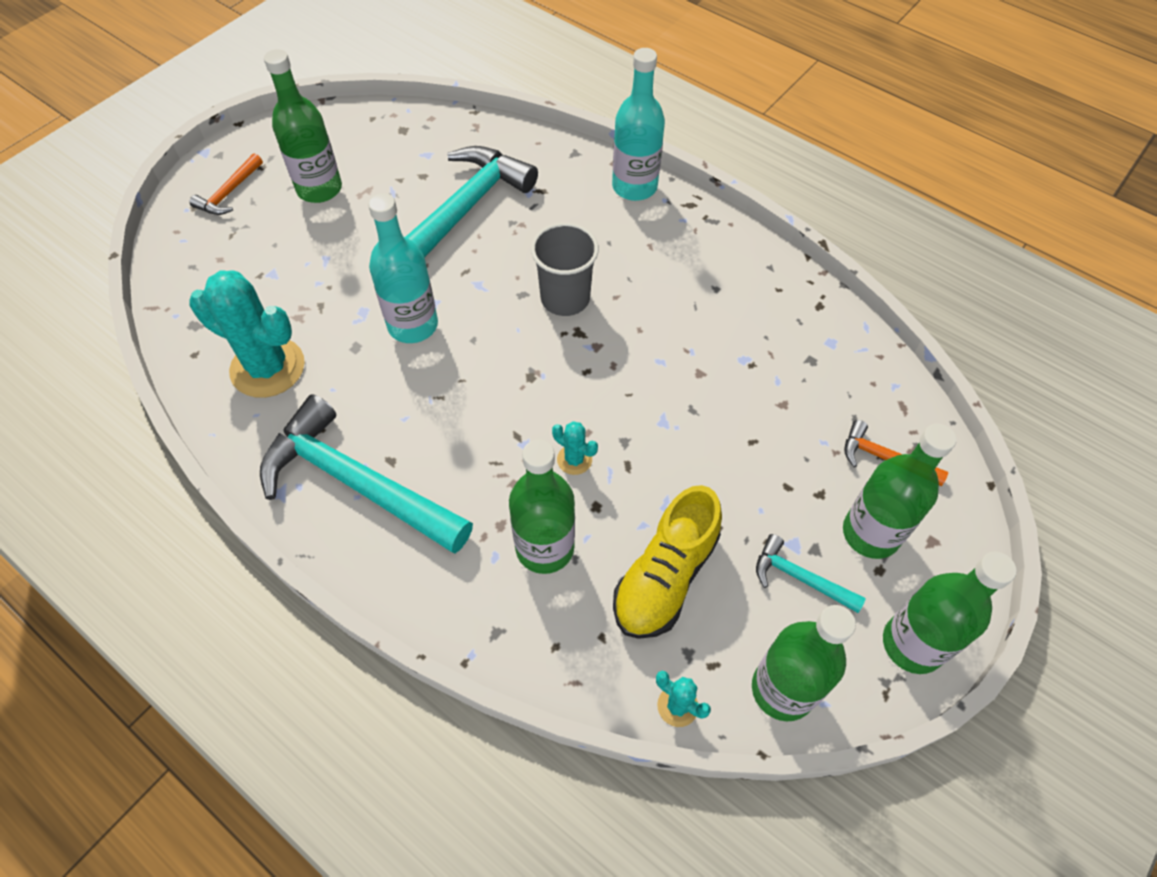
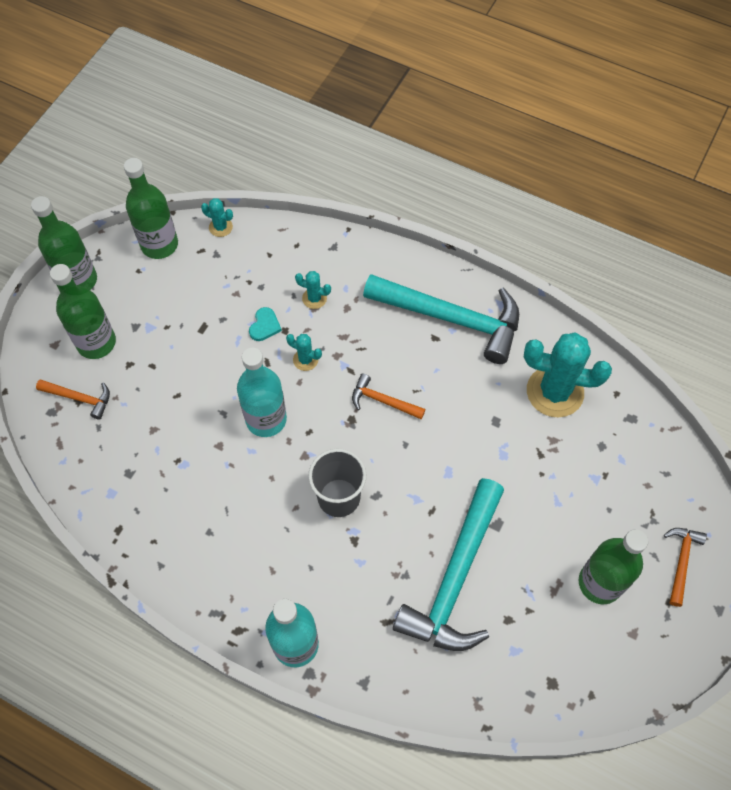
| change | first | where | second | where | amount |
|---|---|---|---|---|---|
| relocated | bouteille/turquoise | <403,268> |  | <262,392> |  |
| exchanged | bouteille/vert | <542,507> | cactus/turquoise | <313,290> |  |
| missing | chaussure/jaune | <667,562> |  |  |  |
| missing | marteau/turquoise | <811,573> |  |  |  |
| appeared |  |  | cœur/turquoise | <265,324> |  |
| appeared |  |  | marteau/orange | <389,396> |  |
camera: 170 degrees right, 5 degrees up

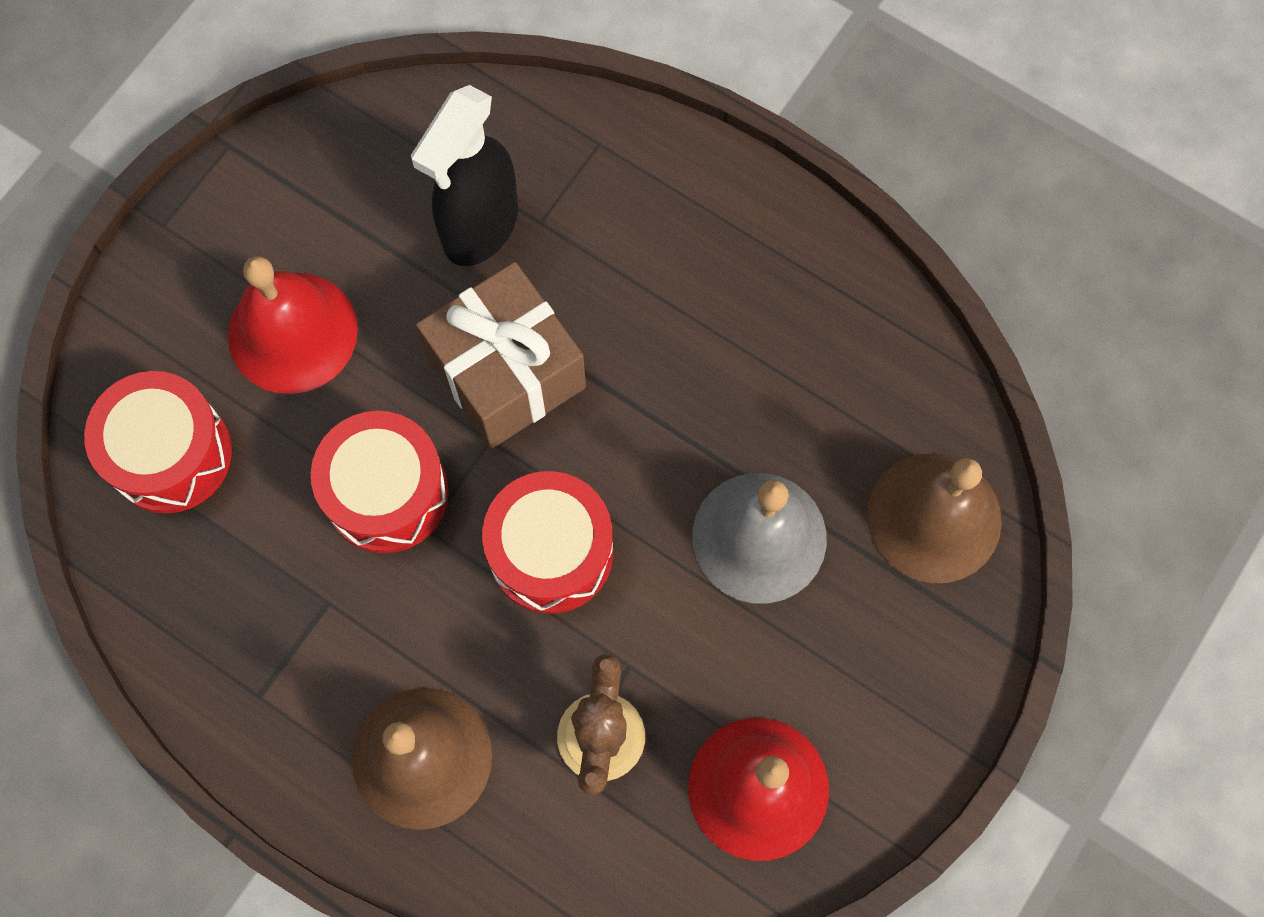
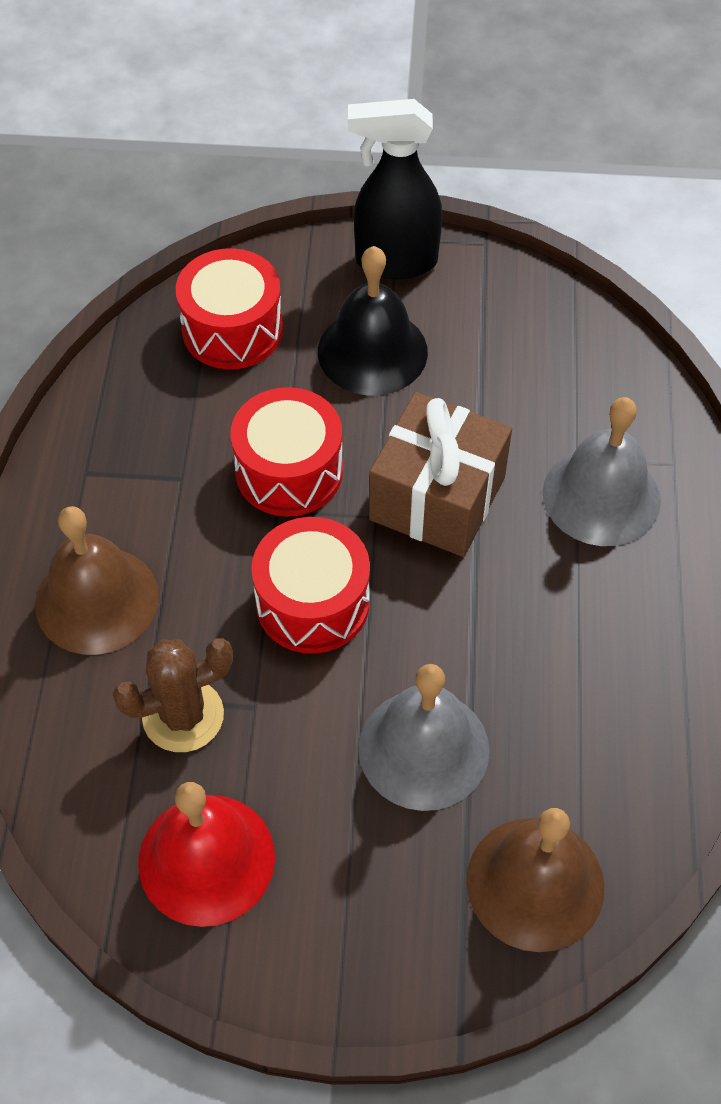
| change | first | where | second | where | amount |
|---|---|---|---|---|---|
| colour | cloche/rouge | <293,325> | cloche/noir | <373,320> |  |
| relocated | vaporisateur/noir | <464,175> |  | <395,189> |  |
| appeared |  |  | cloche/gris | <602,471> |  |
camera: 60 degrees right, 15 degrees down

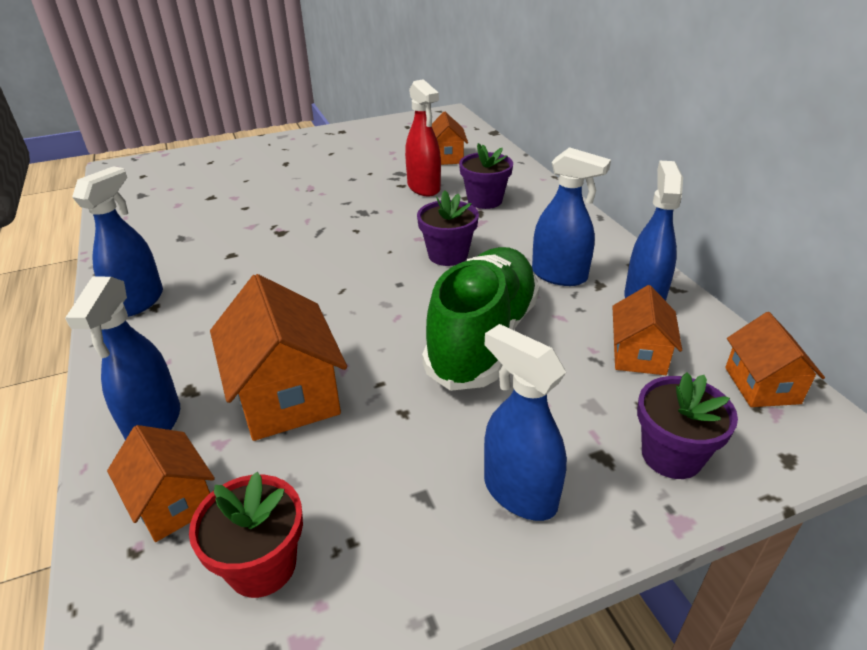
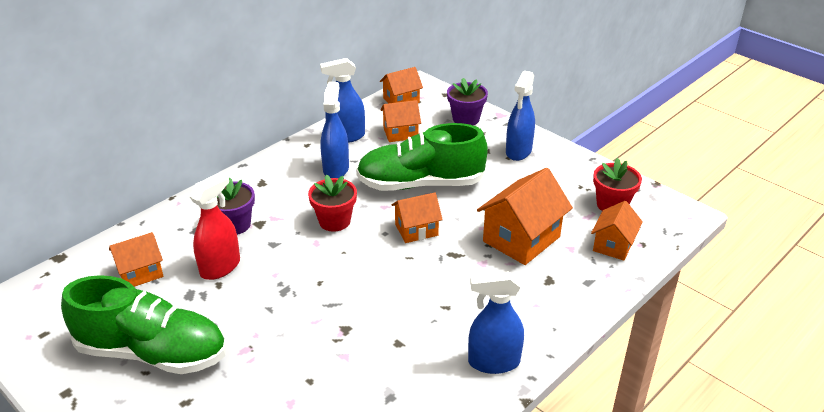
| change | first | where | second | where | amount |
|---|---|---|---|---|---|
| missing | vaporisateur/bleu | <122,358> |  |  |  |
| colour | pot de fleurs/violet | <448,228> | pot de fleurs/rouge | <332,203> |  |
| appeared |  |  | chaussure/vert | <143,324> |  |
| appeared |  |  | maison/orange | <417,217> |  |
camera: 115 degrees left, 0 degrees up

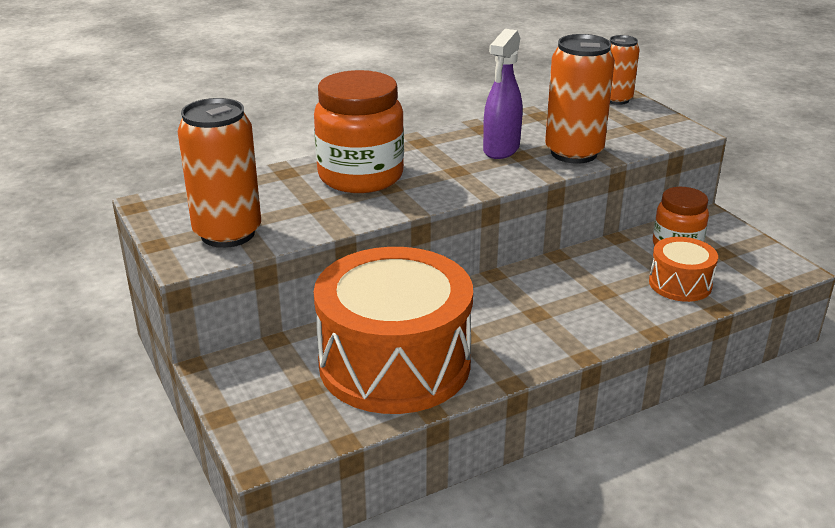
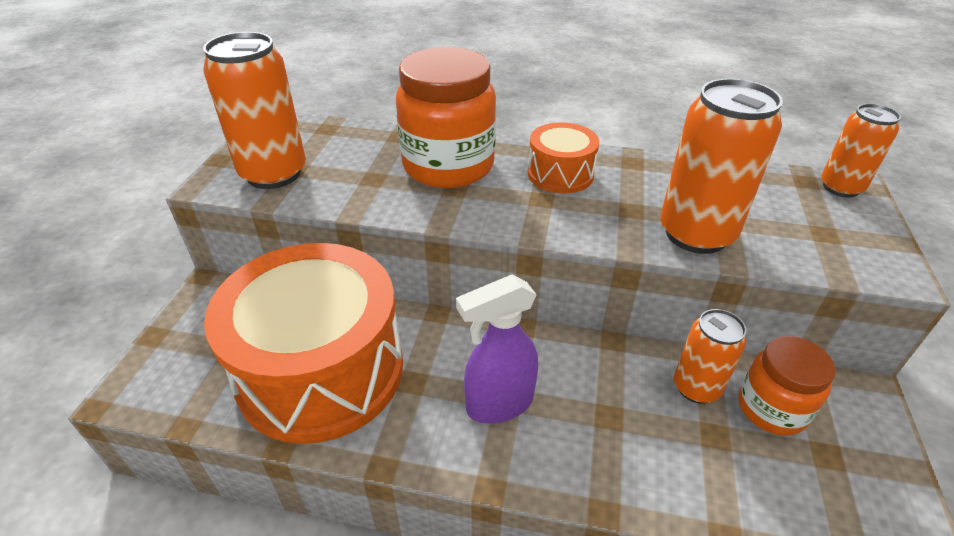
| change | first | where | second | where | amount |
|---|---|---|---|---|---|
| relocated | vaporisateur/violet | <503,94> |  | <497,349> |  |
| relocated | tambour/orange | <683,269> |  | <563,157> |  |
| appeared |  |  | canette/orange | <710,356> |  |
camera: 40 degrees right, 10 degrees up

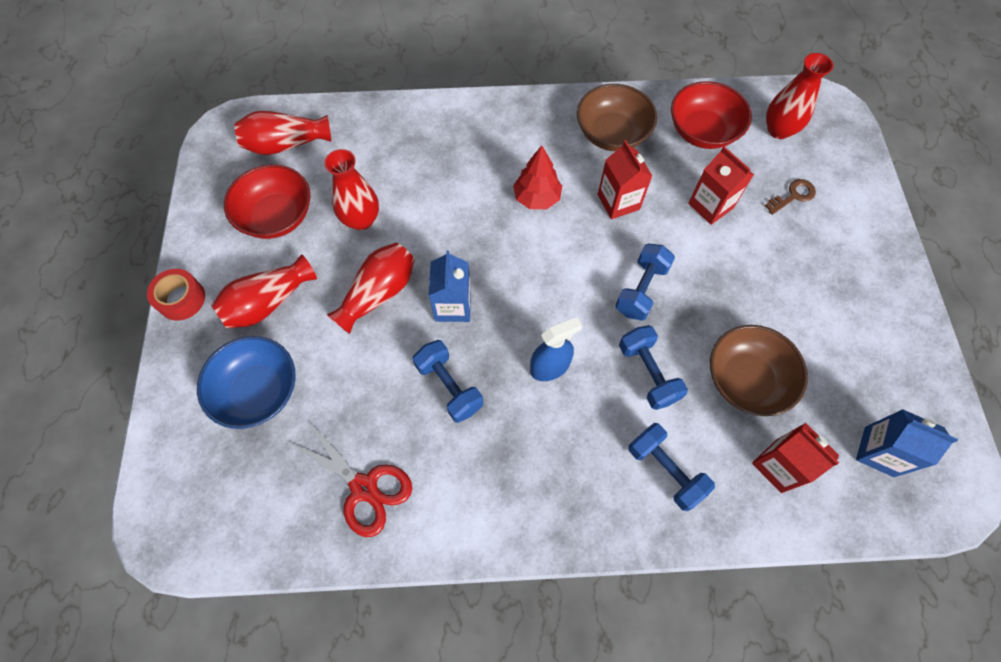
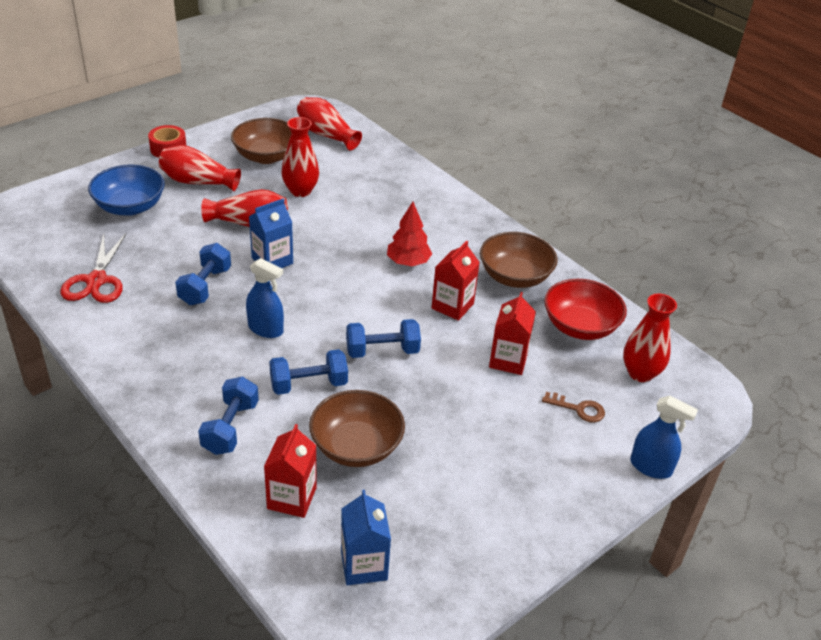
| change | first | where | second | where | amount |
|---|---|---|---|---|---|
| colour | bol/rouge | <267,201> | bol/marron | <261,141> |  |
| spun | haltère/bleu | <653,367> |  | <308,372> | 45 degrees clockwise |
| appeared |  |  | vaporisateur/bleu | <664,437> |  |
camera: 50 degrees right, 25 degrees down

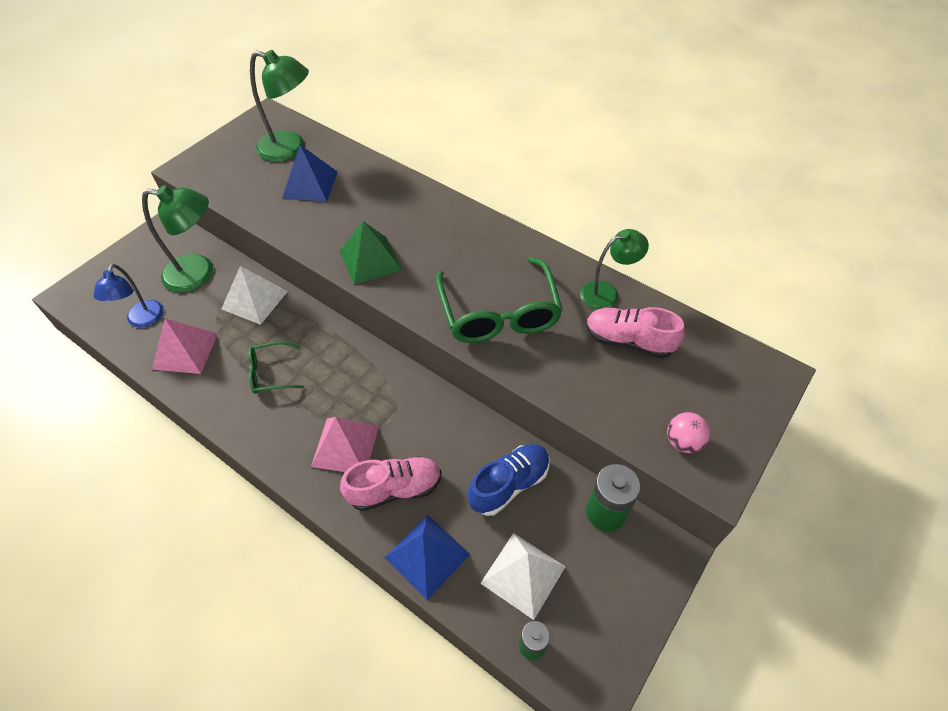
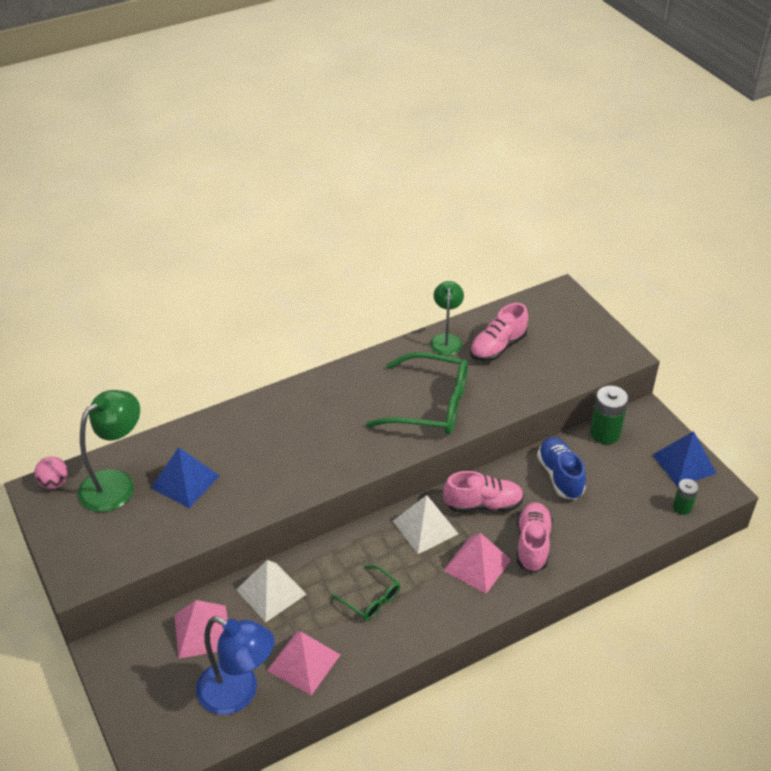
| change | first | where | second | where | amount |
|---|---|---|---|---|---|
| size | lampe/bleu | <128,296> |  | <235,665> | x1.52 |
| exchanged | lampe/vert | <177,238> | pyramide/rose | <201,629> |  |
| spun | lunettes/vert | <276,367> |  | <365,592> | 60 degrees counterclockwise |
| missing | pyramide/vert | <371,253> |  |  |  |
| relocated | pyramide/bleu | <427,557> |  | <685,459> |  |
| relocated | pyramide/blanc | <523,576> |  | <425,524> |  |
| relocated | balle/rose | <688,432> |  | <51,472> |  |
| appeared |  |  | chaussure/rose | <483,491> |  |
camera: 65 degrees left, 10 degrees down

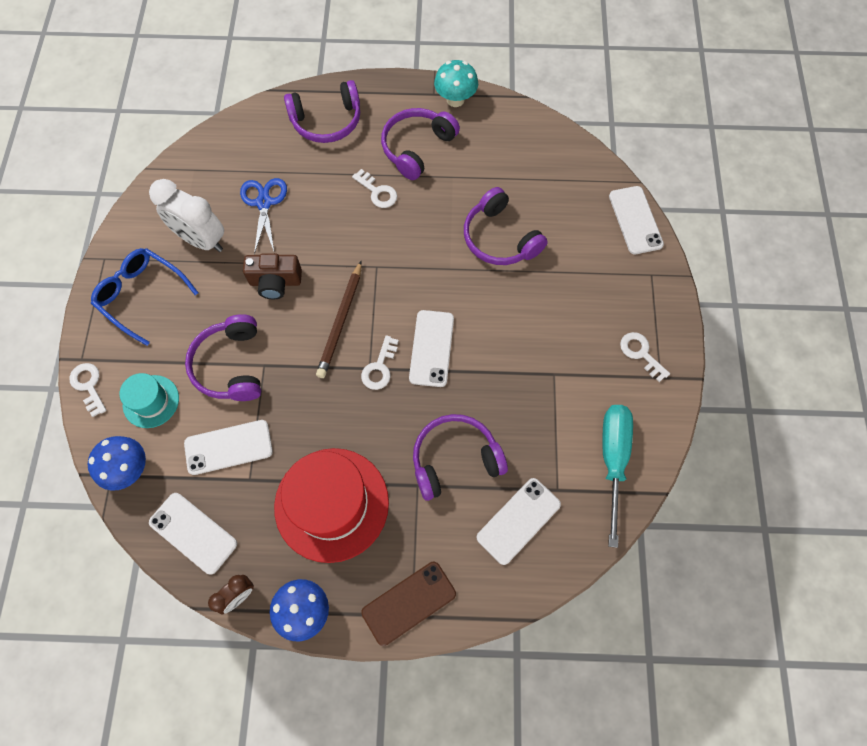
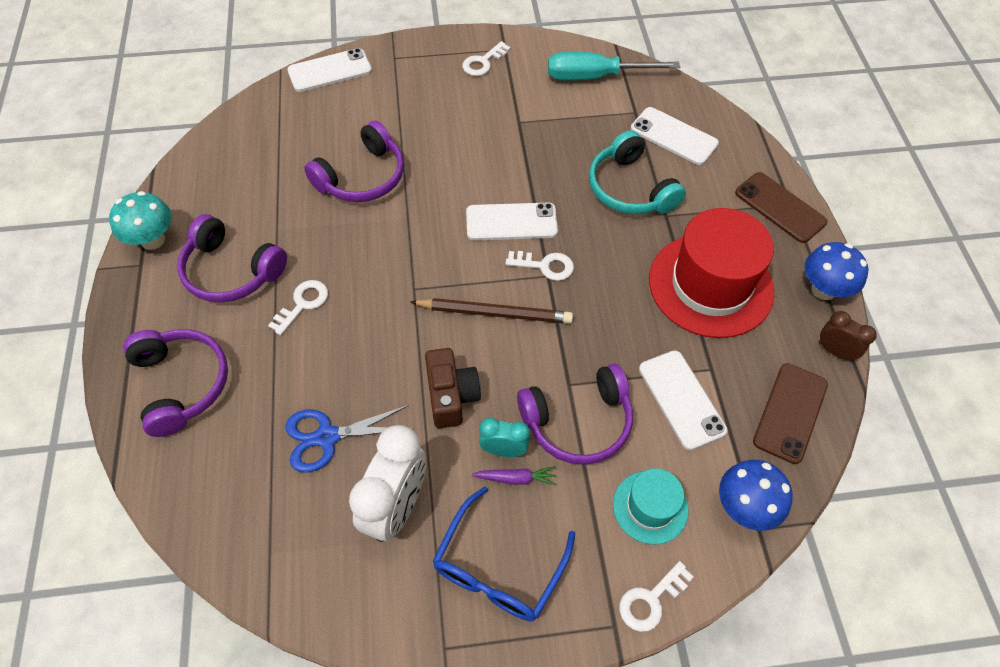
| change | first | where | second | where | amount |
|---|---|---|---|---|---|
| colour | téléphone/blanc | <193,534> | téléphone/marron | <790,413> |  |
| colour | casque audio/violet | <460,457> | casque audio/turquoise | <637,172> |  |
| appeared |  |  | carotte/violet | <514,476> |  |
| appeared |  |  | réveil/turquoise | <504,437> |  |
camera: 100 degrees left, 10 degrees down

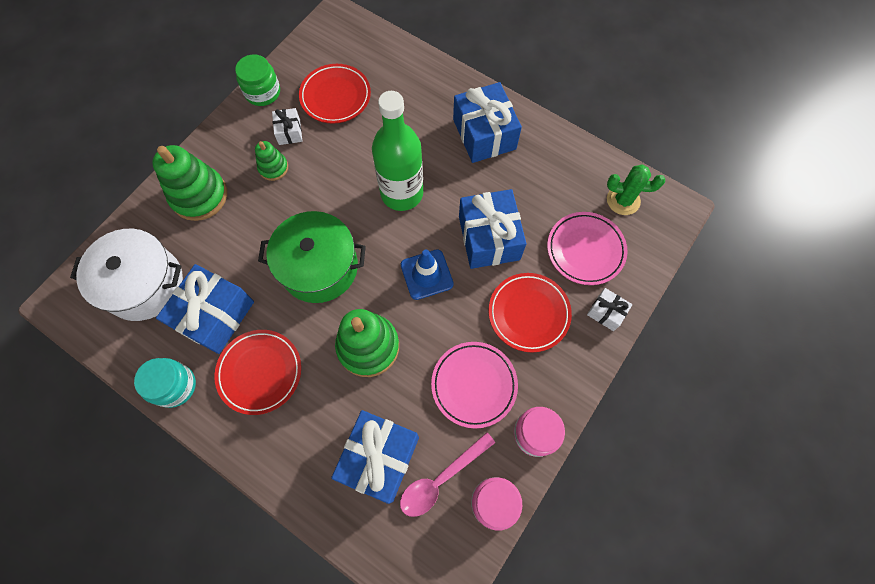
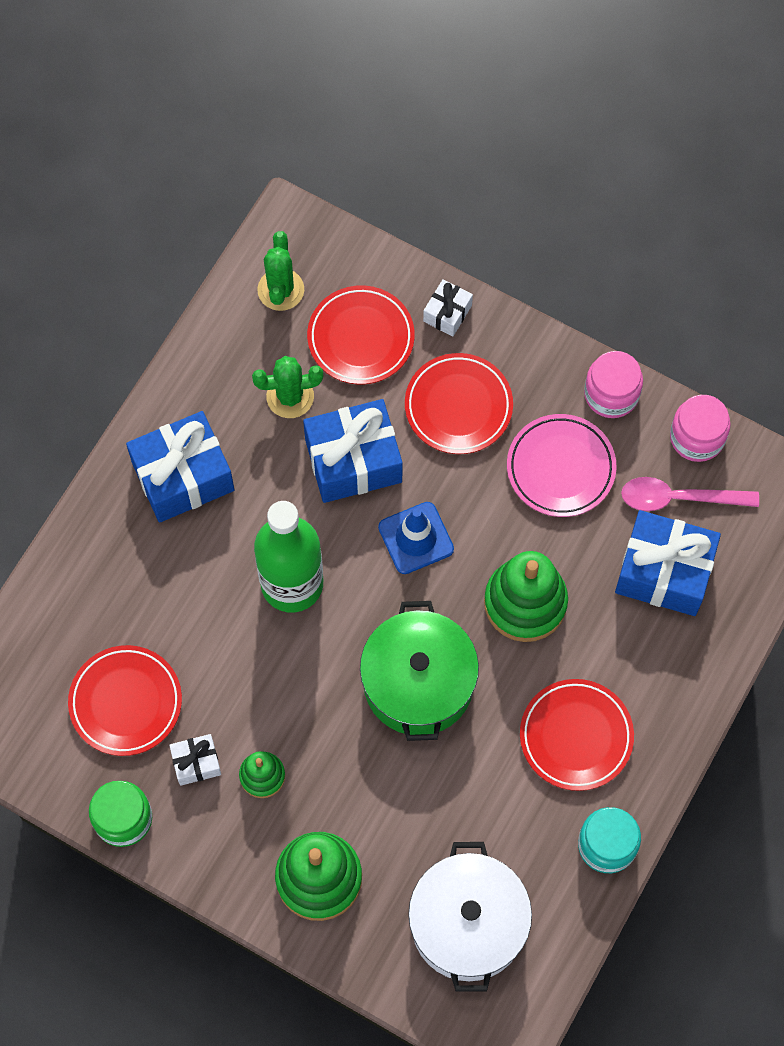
| change | first | where | second | where | amount |
|---|---|---|---|---|---|
| missing | cadeau/bleu | <205,309> |  |  |  |
| spun | cuillère/rose | <447,474> |  | <690,494> | 135 degrees clockwise |
| colour | assiette/rose | <587,248> | assiette/rouge | <361,334> |  |
| appeared |  |  | cactus/vert | <287,387> |  |
camera: 95 degrees left, 0 degrees up

